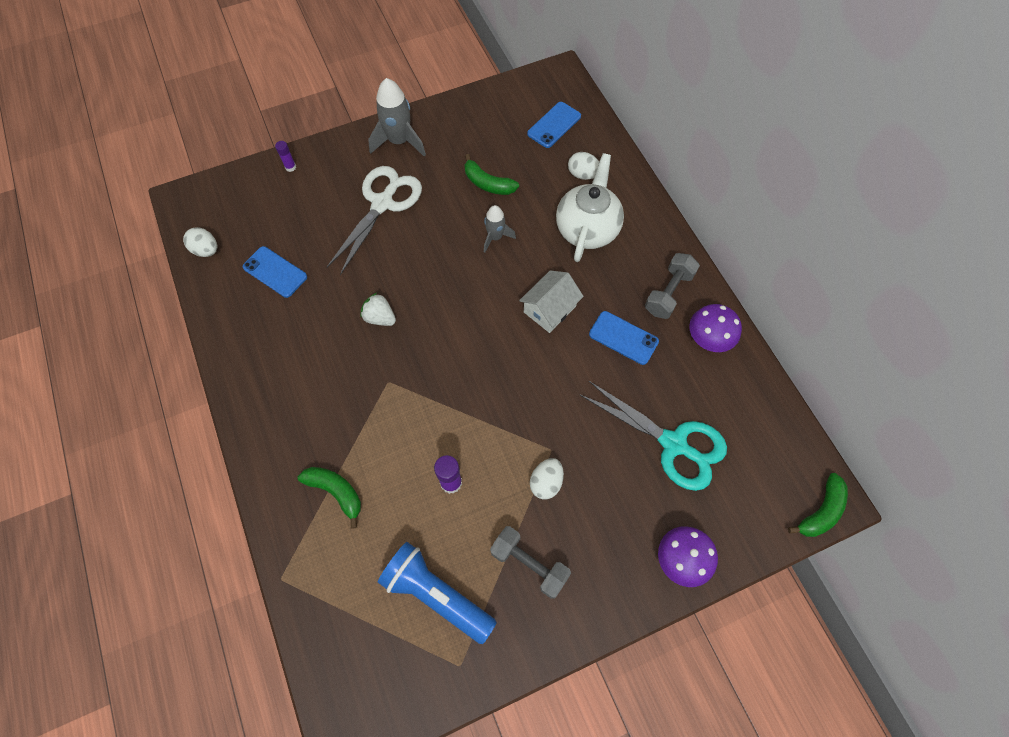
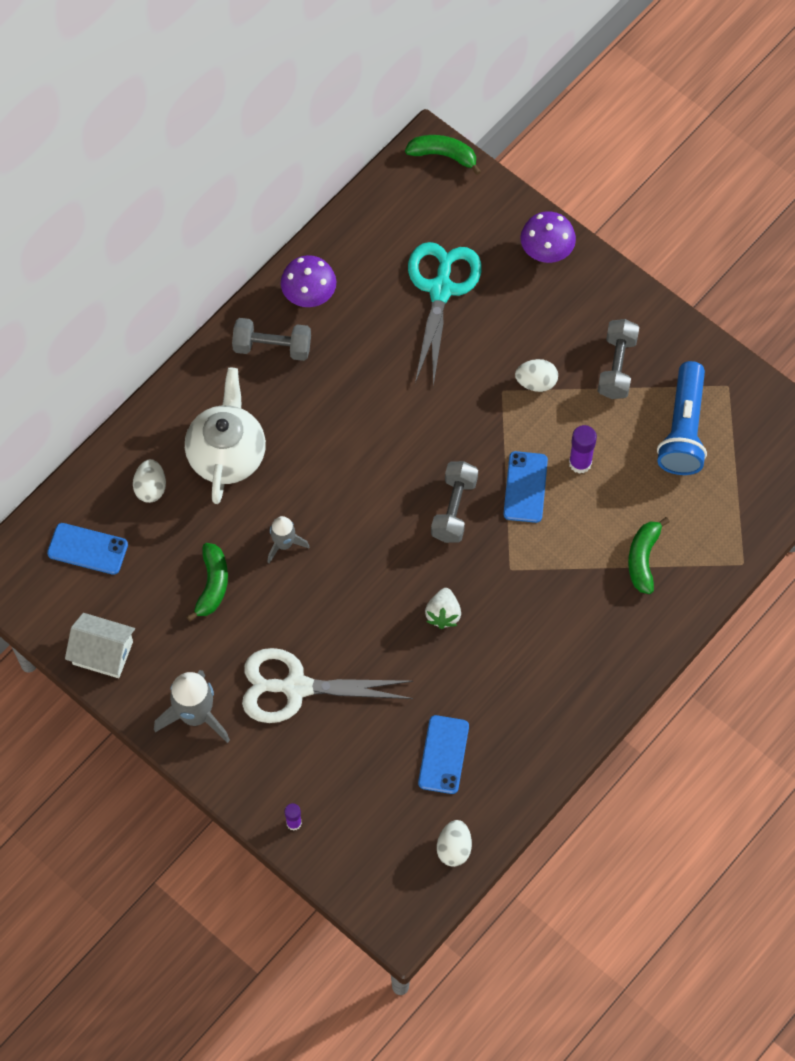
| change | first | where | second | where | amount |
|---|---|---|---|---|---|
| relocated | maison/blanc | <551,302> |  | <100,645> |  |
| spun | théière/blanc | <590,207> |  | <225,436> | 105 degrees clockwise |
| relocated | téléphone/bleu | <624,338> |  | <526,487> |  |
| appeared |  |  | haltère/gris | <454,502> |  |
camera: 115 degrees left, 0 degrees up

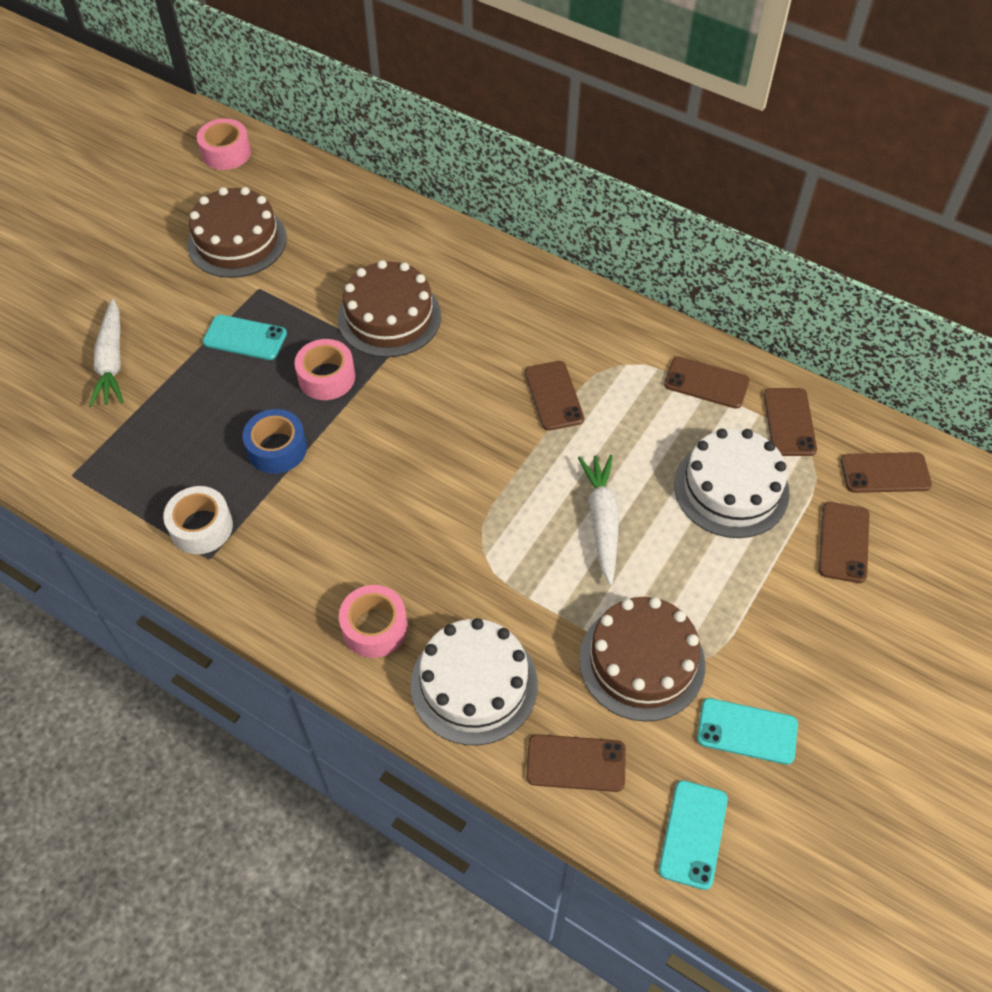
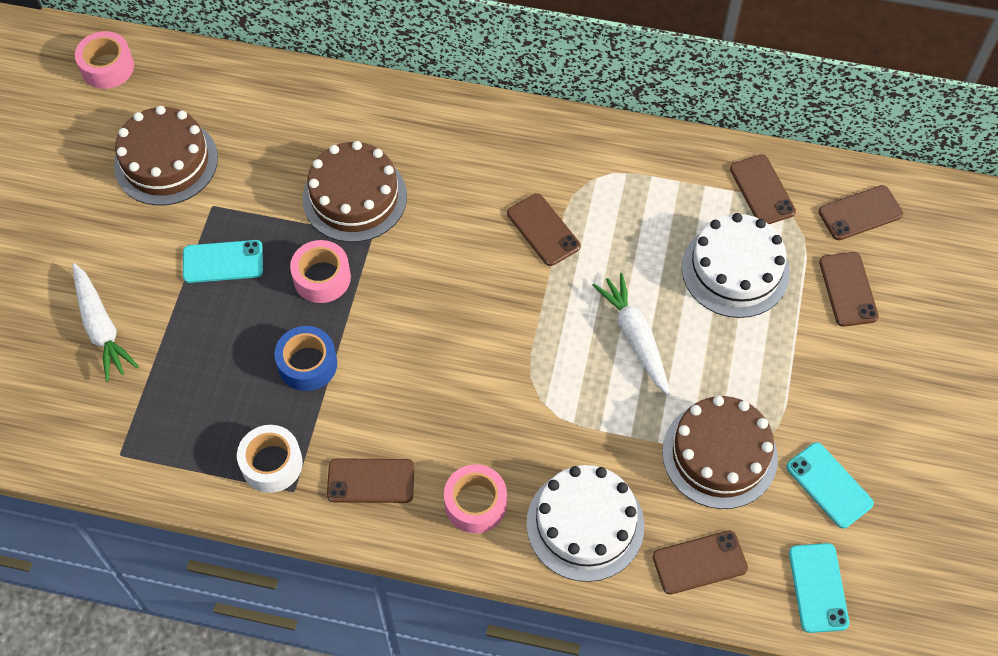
| change | first | where | second | where | amount |
|---|---|---|---|---|---|
| relocated | téléphone/marron | <707,382> |  | <370,480> |  |
| spun | téléphone/turquoise | <747,731> |  | <830,485> | 60 degrees clockwise |
camera: 20 degrees left, 5 degrees up

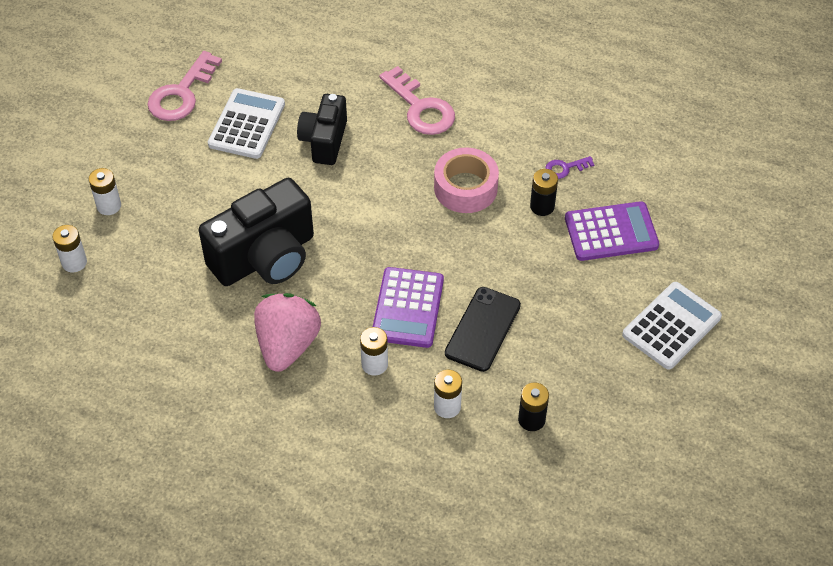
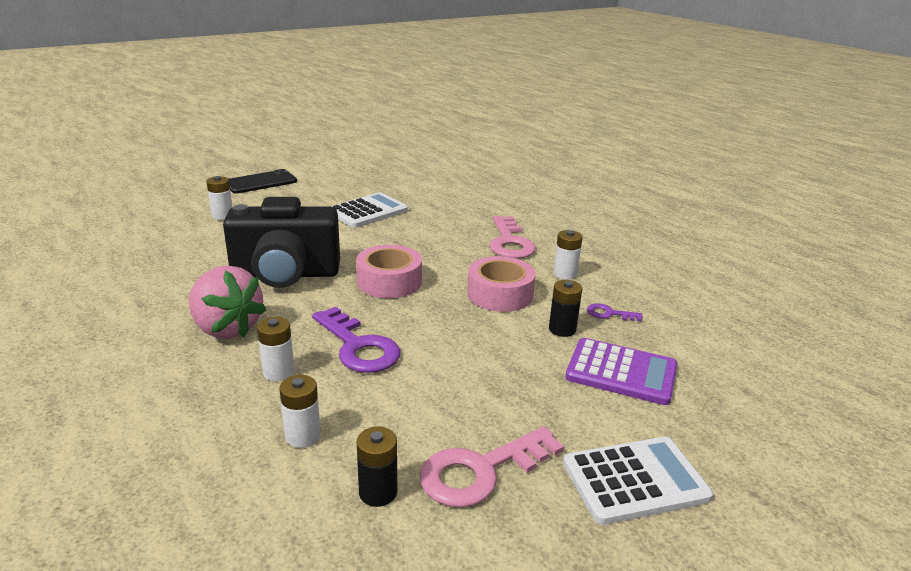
| change | first | where | second | where | amount |
|---|---|---|---|---|---|
| relocated | pile/blanc | <69,248> |  | <568,255> |  |
| relocated | clé/rose | <184,86> |  | <492,466> |  |
| spun | fraise/rose | <287,332> |  | <228,302> | 90 degrees clockwise |
| missing | appareil photo/noir | <322,129> |  |  |  |
| exchanged | calculatrice/violet | <408,307> | clé/violet | <356,340> |  |
| relocated | téléphone/noir | <483,329> |  | <263,181> |  |
| appeared |  |  | ruban adhésif/rose | <389,271> |  |
camera: 30 degrees right, 25 degrees down

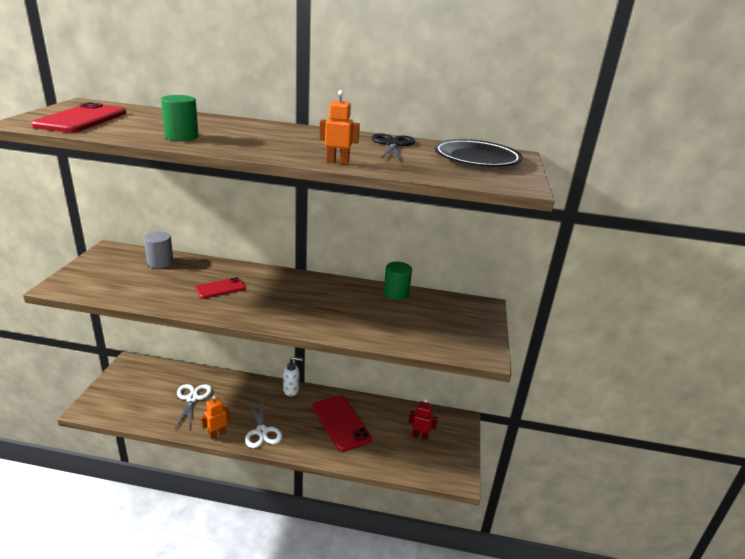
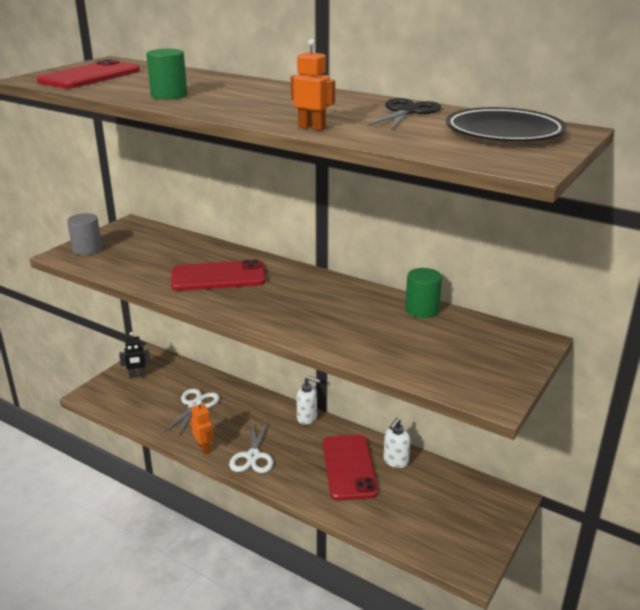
| change | first | where | second | where | amount |
|---|---|---|---|---|---|
| relocated | cylindre/gris | <159,250> |  | <84,234> |  |
| size | téléphone/rouge | <220,288> |  | <218,275> | x1.73 |
| spun | robot/orange | <215,417> |  | <202,427> | 75 degrees clockwise |
| missing | robot/rouge | <423,419> |  |  |  |
| appeared |  |  | robot/noir | <134,355> |  |
| appeared |  |  | distributeur de savon/blanc | <396,443> |  |
camera: 25 degrees right, 0 degrees up

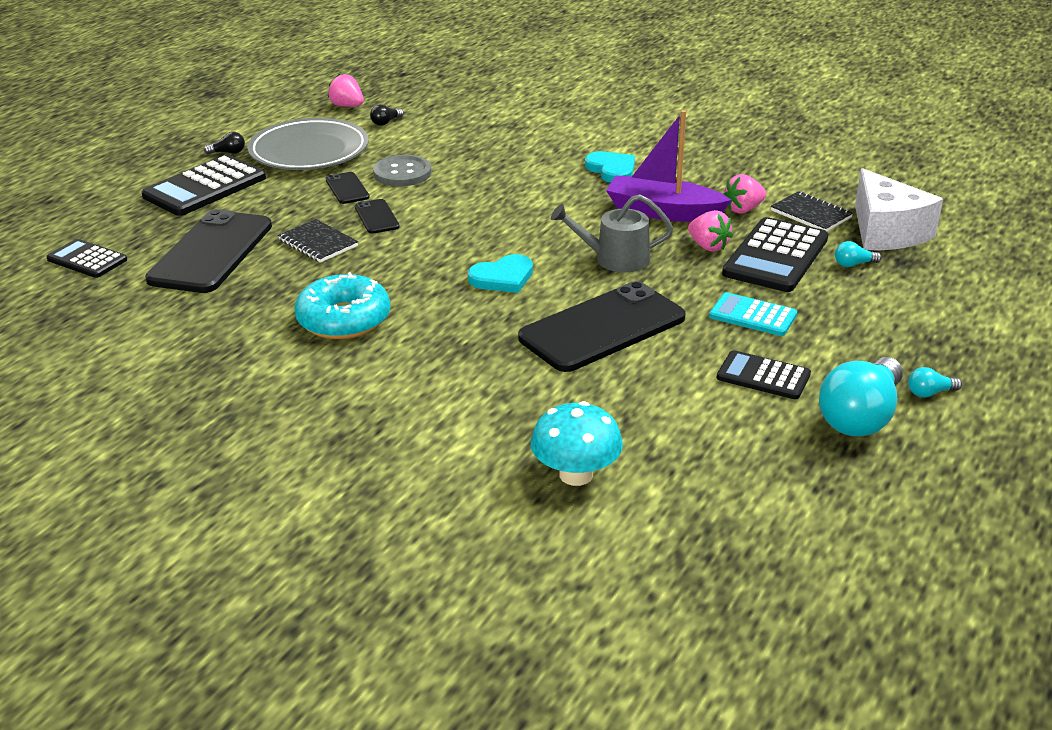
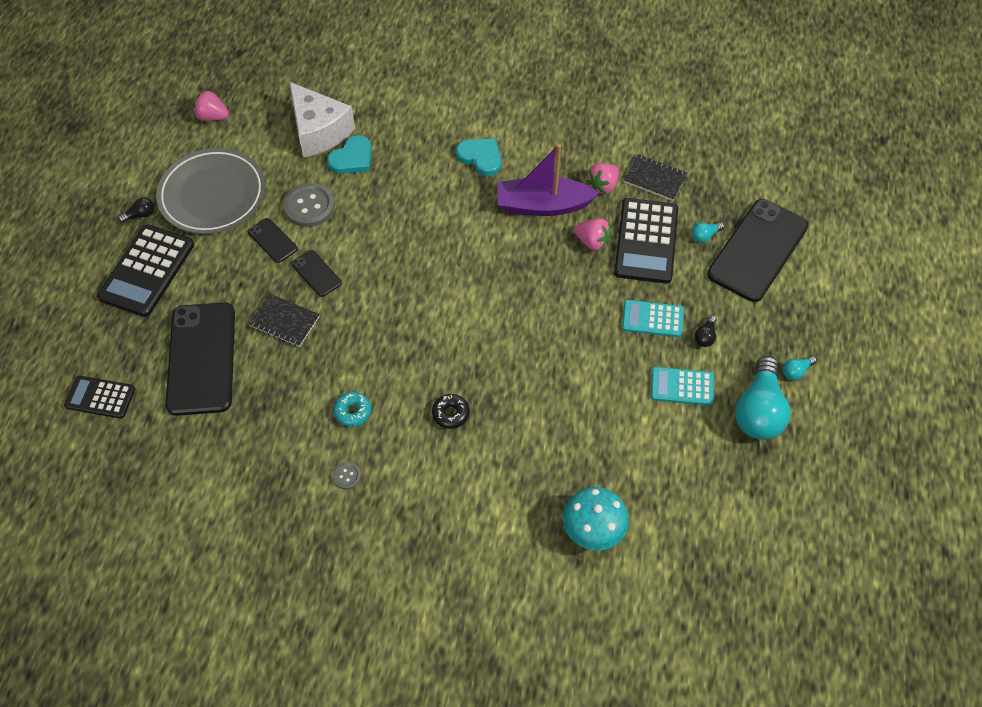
| change | first | where | second | where | amount |
|---|---|---|---|---|---|
| size | beignet/turquoise | <342,305> |  | <352,409> | x0.50 |
| relocated | ampoule/noir | <387,115> |  | <705,331> |  |
| relocated | cœur/turquoise | <500,273> |  | <349,154> |  |
| relocated | téléphone/noir | <602,326> |  | <758,250> |  |
| missing | arrosoir/gris | <612,233> |  |  |  |
| colour | calculatrice/noir | <764,374> | calculatrice/turquoise | <682,386> |  |
| relocated | fromage/blanc | <899,209> |  | <322,120> |  |
| appeared |  |  | bouton/gris | <346,475> |  |
| appeared |  |  | beignet/noir | <451,411> |  |
camera: 20 degrees left, 25 degrees up

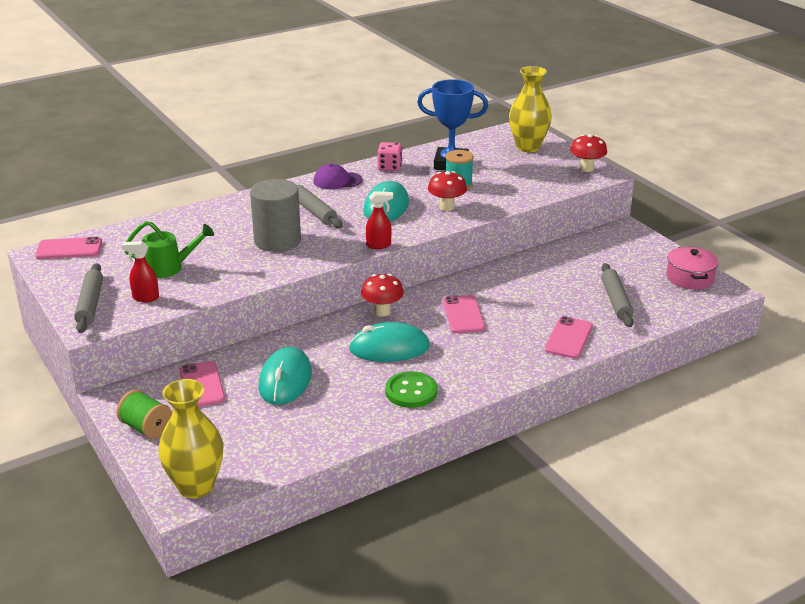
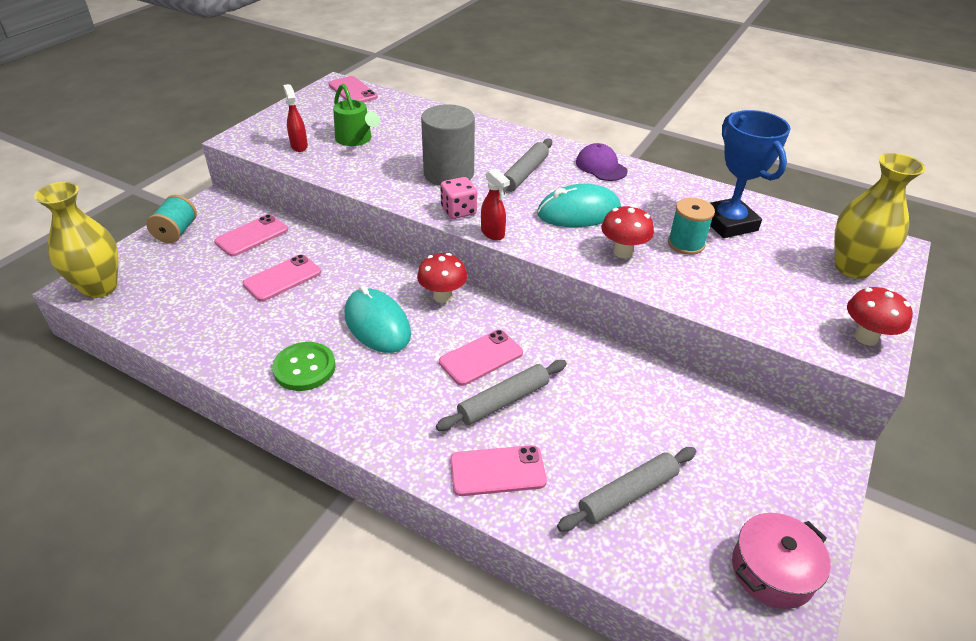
| change | first | where | second | where | amount |
|---|---|---|---|---|---|
| relocated | rouleau à pâtisserie/gris | <88,298> |  | <501,395> |  |
| colour | bobine/vert | <144,414> | bobine/turquoise | <171,219> |  |
| exchanged | souris/turquoise | <285,376> | téléphone/rose | <282,278> |  |
| relocated | dé/rose | <389,156> |  | <458,198> |  |
camera: 60 degrees right, 10 degrees up

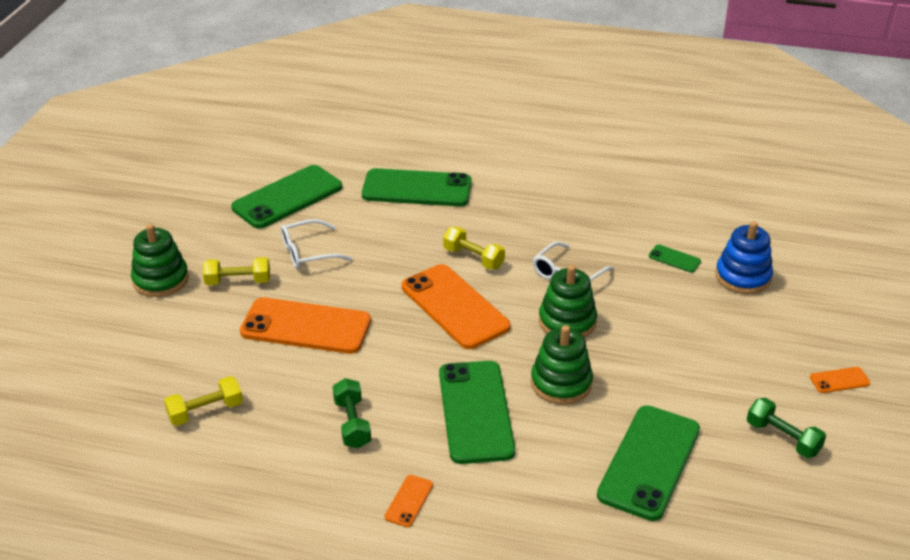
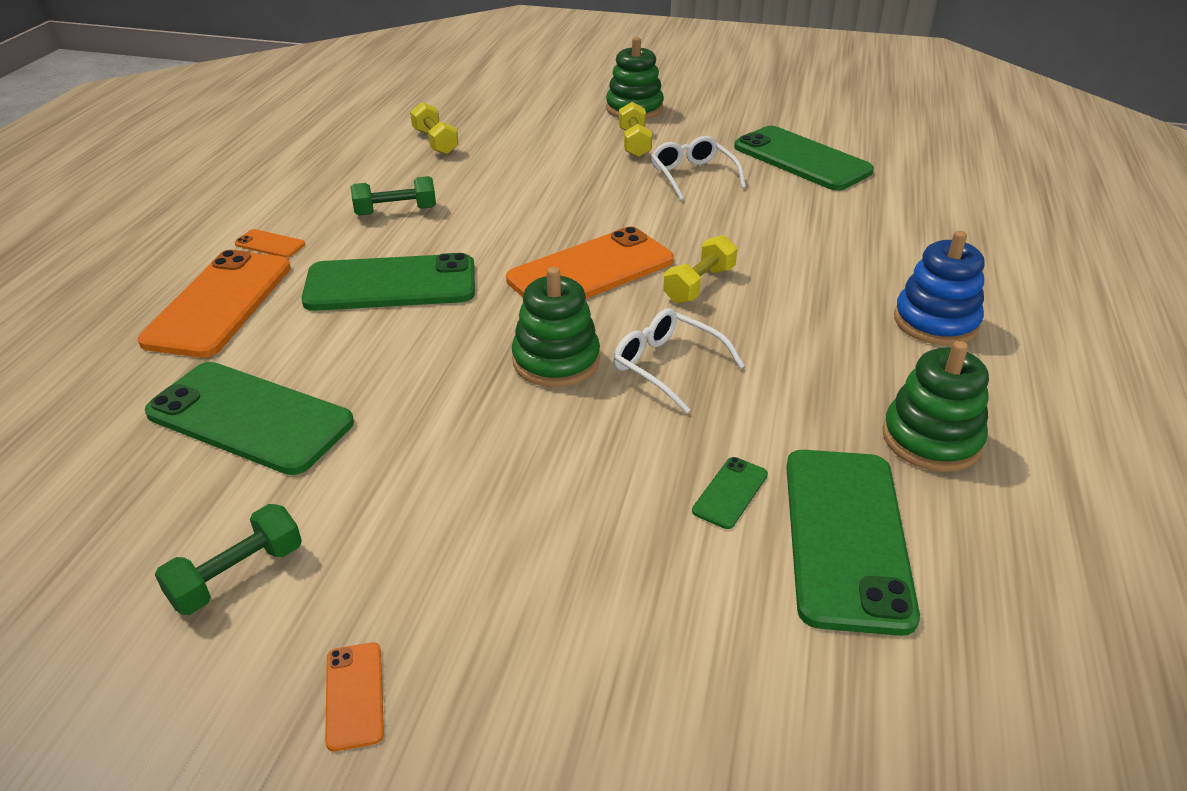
| change | first | where | second | where | amount |
|---|---|---|---|---|---|
| relocated | téléphone/orange | <305,325> |  | <214,304> |  |
| relocated | téléphone/vert | <417,187> |  | <853,543> |  |
| relocated | jouet à empiler/vert | <562,365> |  | <936,406> |  |
| relocated | jouet à empiler/bleu | <744,257> |  | <939,288> |  |
camera: 90 degrees right, 0 degrees up

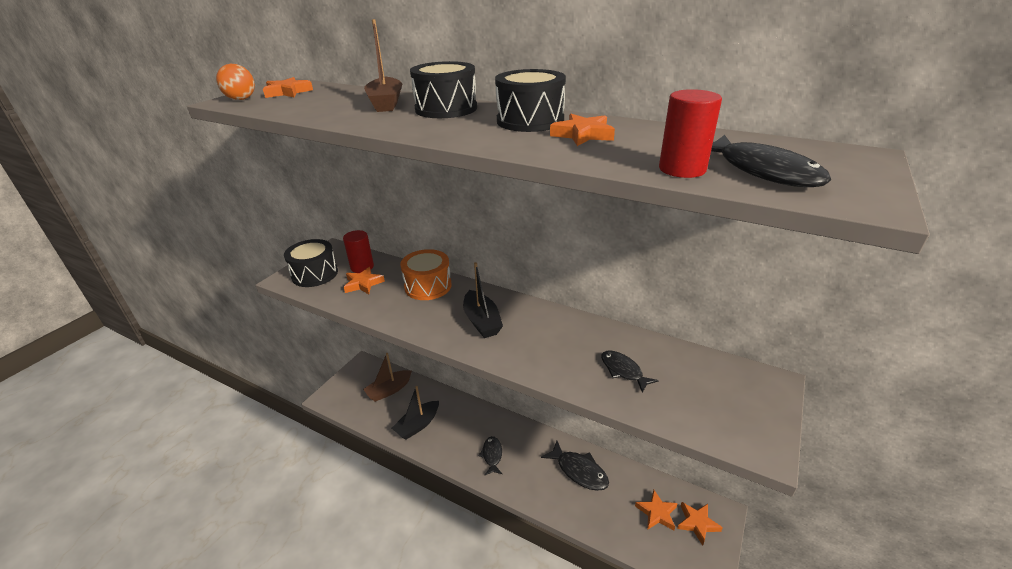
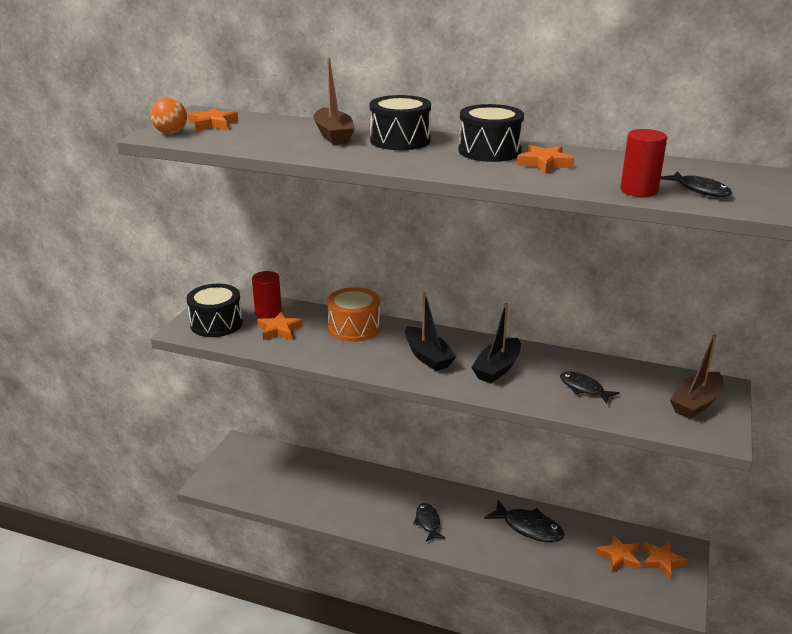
| change | first | where | second | where | amount |
|---|---|---|---|---|---|
| relocated | bateau/marron | <387,377> |  | <696,377> |  |
| relocated | bateau/noir | <415,413> |  | <496,343> |  |
| size | poisson/noir | <771,161> |  | <696,184> | x0.65 |
camera: 10 degrees left, 5 degrees down

